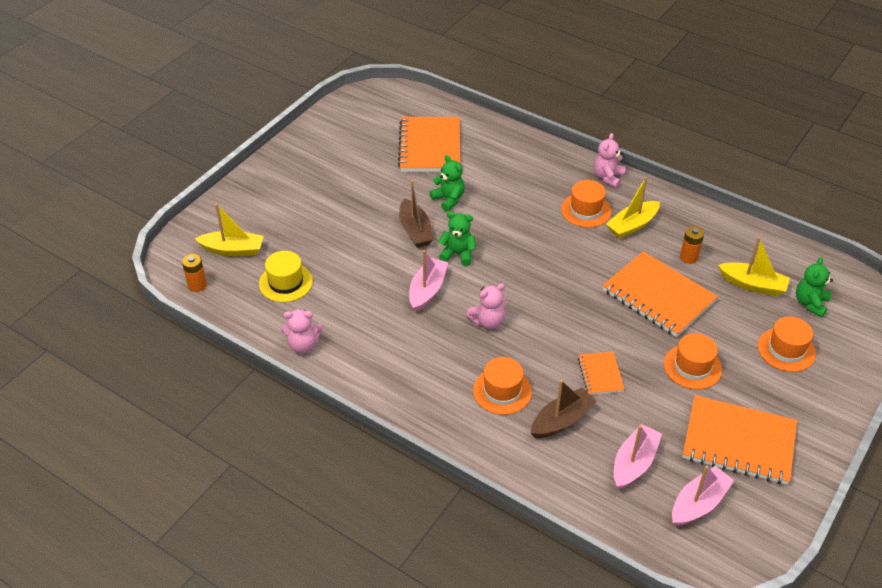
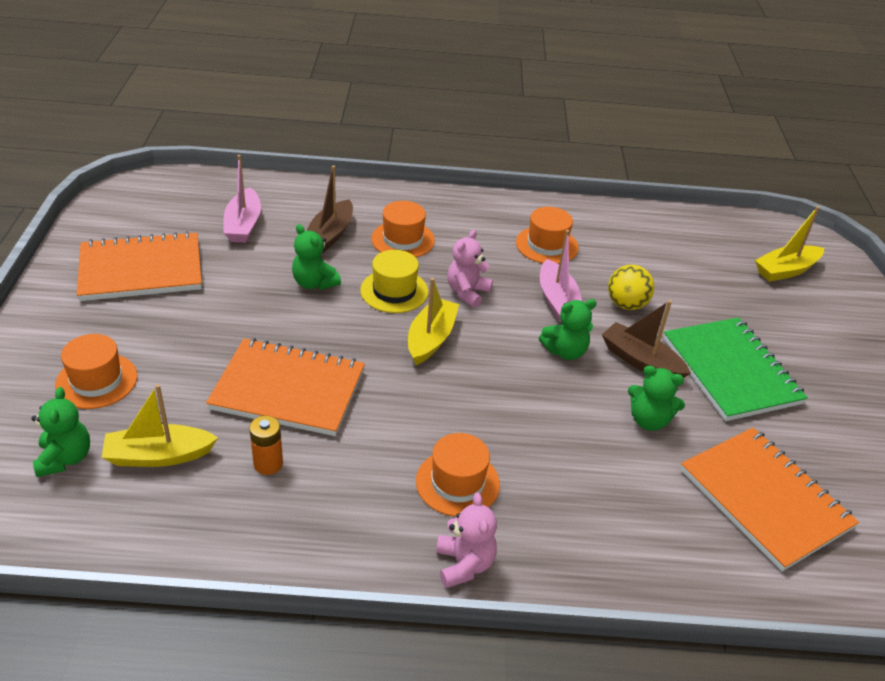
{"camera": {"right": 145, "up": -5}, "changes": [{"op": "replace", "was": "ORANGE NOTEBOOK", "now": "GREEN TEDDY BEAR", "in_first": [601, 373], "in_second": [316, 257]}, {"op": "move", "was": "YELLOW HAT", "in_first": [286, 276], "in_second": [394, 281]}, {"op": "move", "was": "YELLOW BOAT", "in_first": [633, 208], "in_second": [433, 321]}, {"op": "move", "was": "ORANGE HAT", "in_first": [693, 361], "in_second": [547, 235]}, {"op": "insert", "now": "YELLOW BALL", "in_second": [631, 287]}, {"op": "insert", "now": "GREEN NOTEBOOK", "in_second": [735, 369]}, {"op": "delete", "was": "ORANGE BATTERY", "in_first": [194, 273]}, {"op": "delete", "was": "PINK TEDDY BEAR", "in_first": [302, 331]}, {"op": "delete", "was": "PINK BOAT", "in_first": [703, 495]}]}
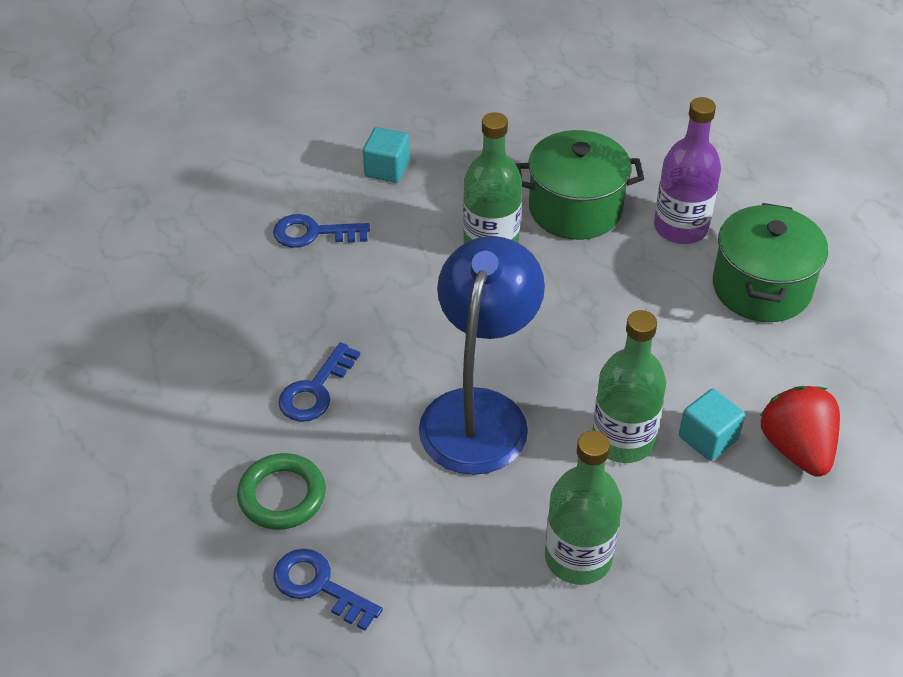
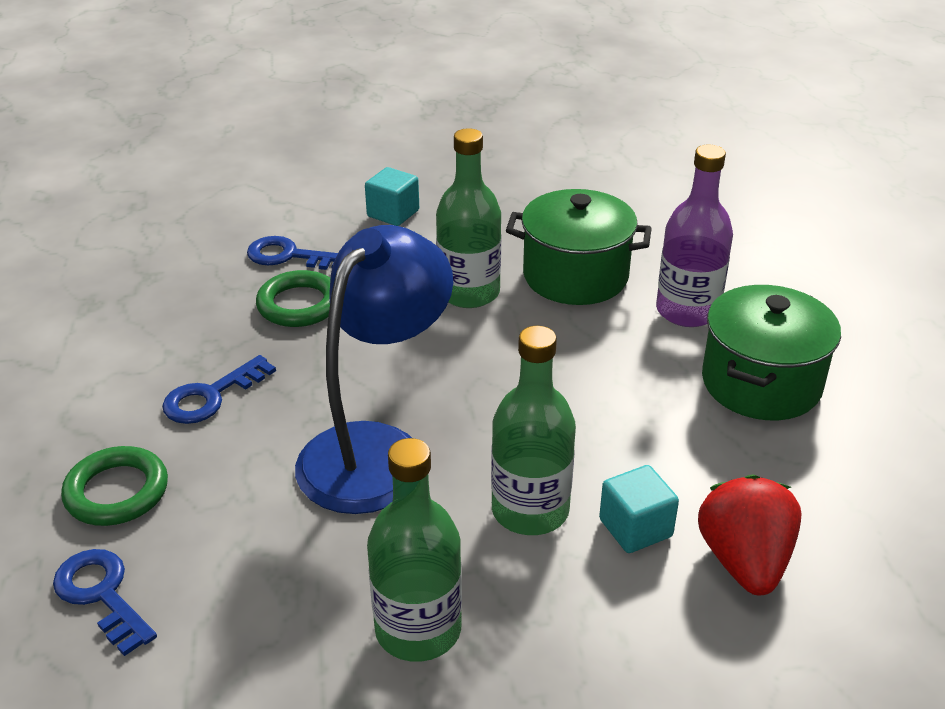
{"camera": {"right": 15, "up": -10}, "changes": [{"op": "insert", "now": "GREEN RING", "in_second": [293, 298]}]}
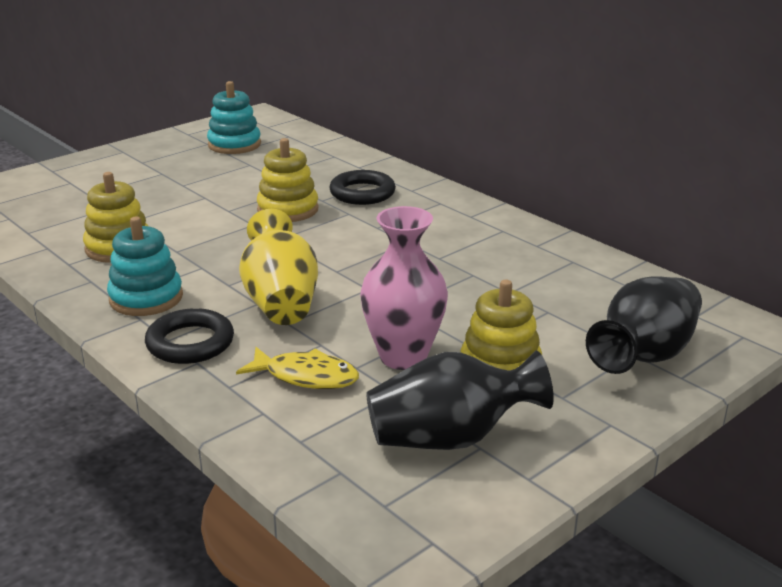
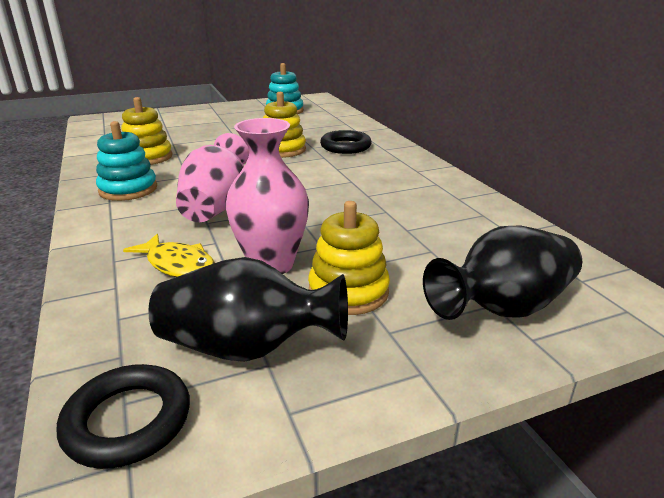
{"camera": {"right": 20, "up": 0}, "changes": [{"op": "move", "was": "BLACK RING", "in_first": [189, 336], "in_second": [123, 416]}, {"op": "recolor", "was": "YELLOW VASE", "now": "PINK VASE", "in_first": [278, 267], "in_second": [212, 177]}]}
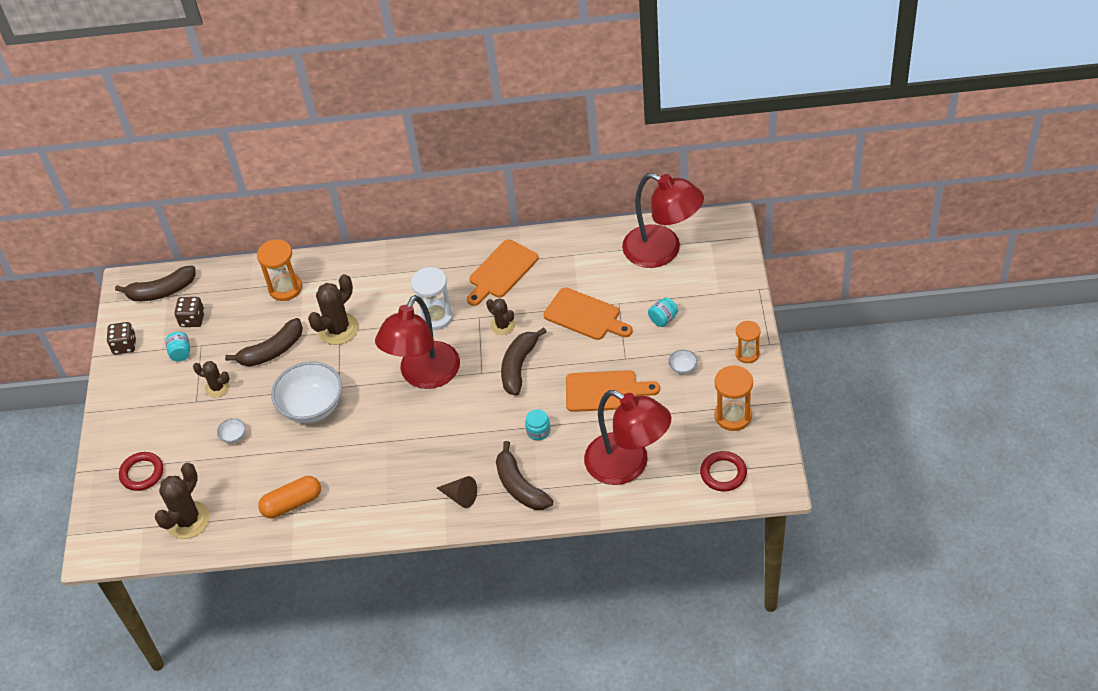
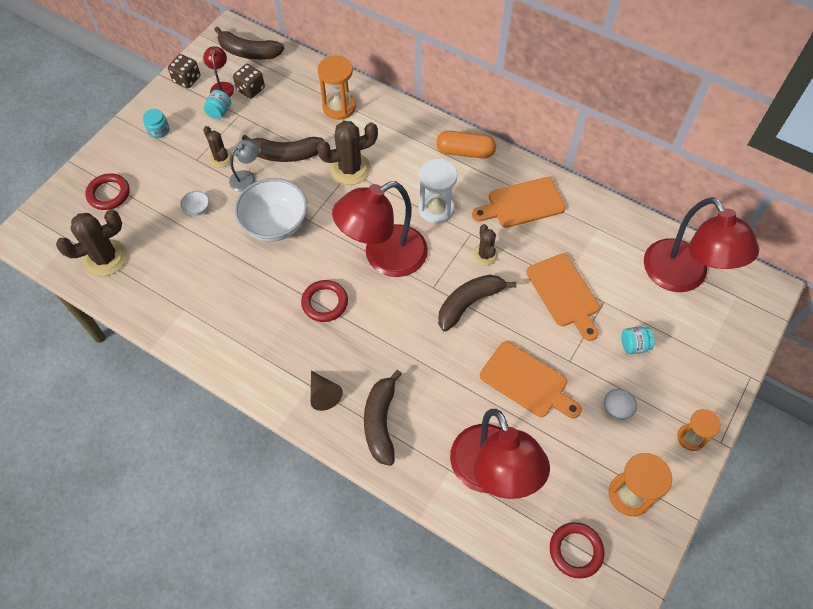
{"camera": {"right": 30, "up": 10}, "changes": [{"op": "move", "was": "TURQUOISE JAR", "in_first": [538, 424], "in_second": [156, 123]}, {"op": "insert", "now": "RED LAMP", "in_second": [218, 71]}, {"op": "insert", "now": "GREY LAMP", "in_second": [244, 165]}, {"op": "insert", "now": "RED RING", "in_second": [324, 301]}, {"op": "move", "was": "ORANGE CAPSULE", "in_first": [289, 497], "in_second": [466, 145]}]}
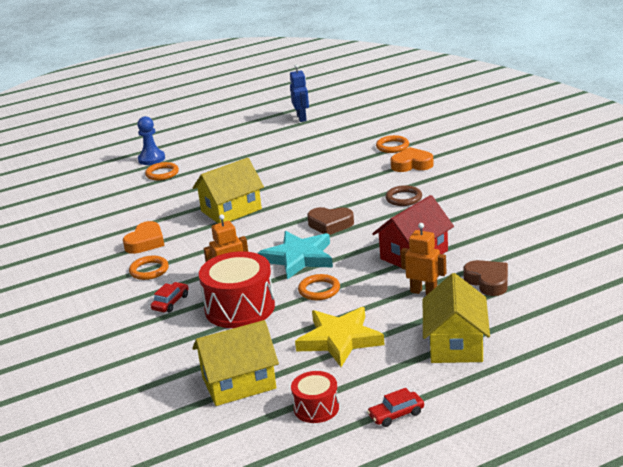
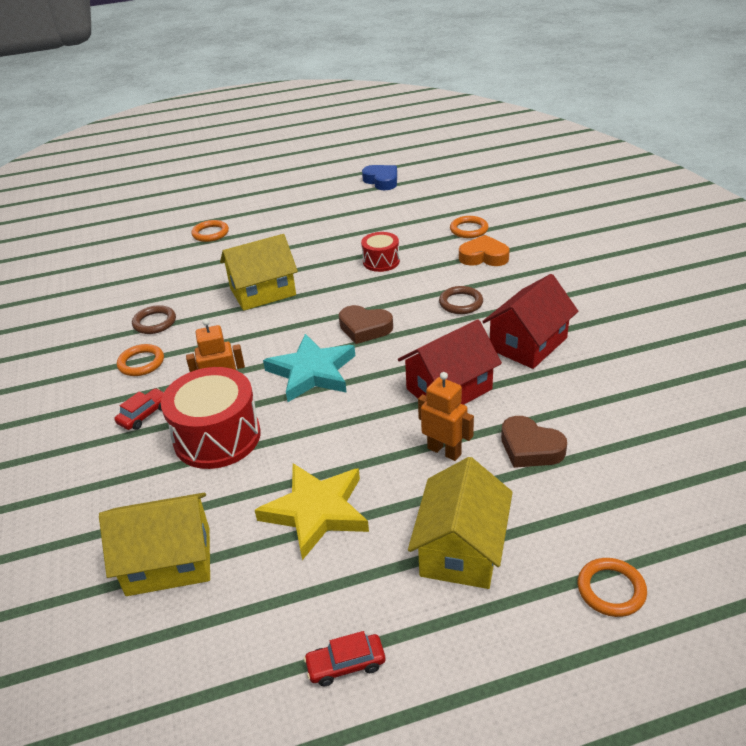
{"camera": {"right": 10, "up": 10}, "changes": [{"op": "replace", "was": "ORANGE HEART", "now": "BROWN RING", "in_first": [143, 237], "in_second": [154, 319]}, {"op": "move", "was": "RED DRUM", "in_first": [315, 397], "in_second": [380, 252]}, {"op": "replace", "was": "BLUE ROBOT", "now": "BLUE HEART", "in_first": [299, 93], "in_second": [379, 177]}, {"op": "insert", "now": "RED HOUSE", "in_second": [530, 321]}, {"op": "rotate", "was": "BROWN HEART", "in_first": [485, 278], "in_second": [534, 442], "clockwise": 150}, {"op": "move", "was": "ORANGE RING", "in_first": [319, 287], "in_second": [612, 587]}, {"op": "delete", "was": "BLUE PAWN", "in_first": [151, 140]}]}
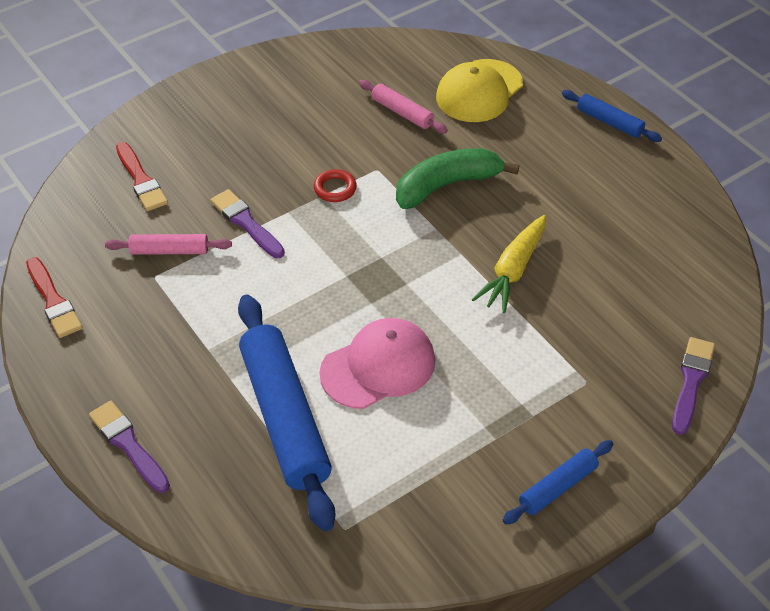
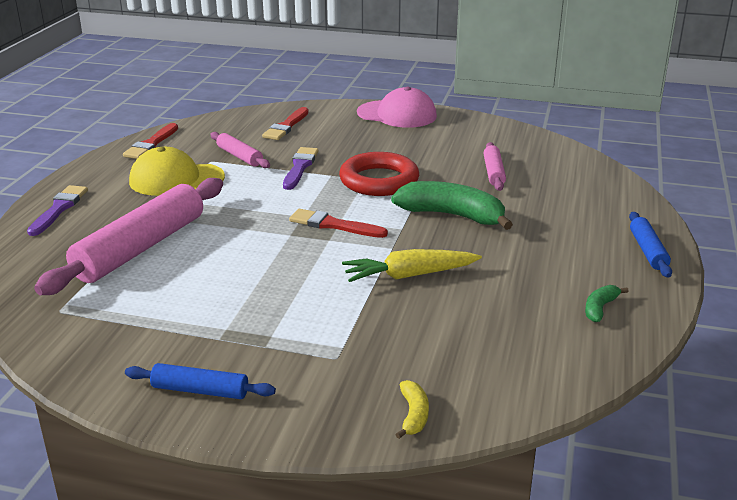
{"camera": {"right": 50, "up": -20}, "changes": [{"op": "recolor", "was": "BLUE ROLLING PIN", "now": "PINK ROLLING PIN", "in_first": [287, 413], "in_second": [128, 236]}, {"op": "move", "was": "YELLOW CAP", "in_first": [479, 90], "in_second": [177, 171]}, {"op": "insert", "now": "RED BRUSH", "in_second": [338, 223]}, {"op": "resize", "was": "RED RING", "in_first": [335, 185], "in_second": [379, 174], "ratio": 2.08}, {"op": "move", "was": "PINK CAP", "in_first": [377, 363], "in_second": [397, 107]}, {"op": "replace", "was": "PURPLE BRUSH", "now": "YELLOW BANANA", "in_first": [693, 386], "in_second": [412, 409]}, {"op": "insert", "now": "GREEN BANANA", "in_second": [607, 303]}]}
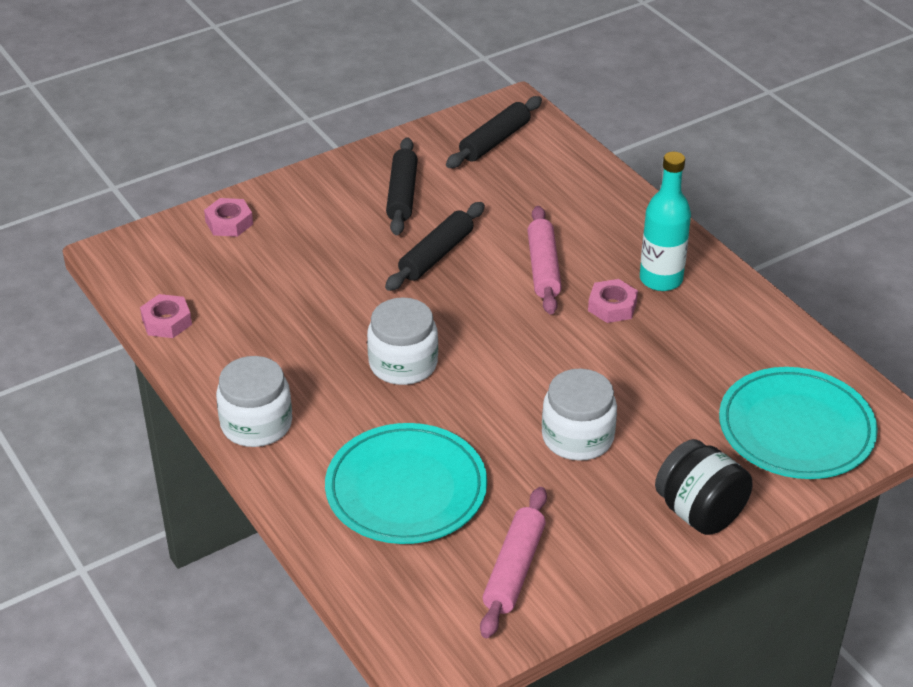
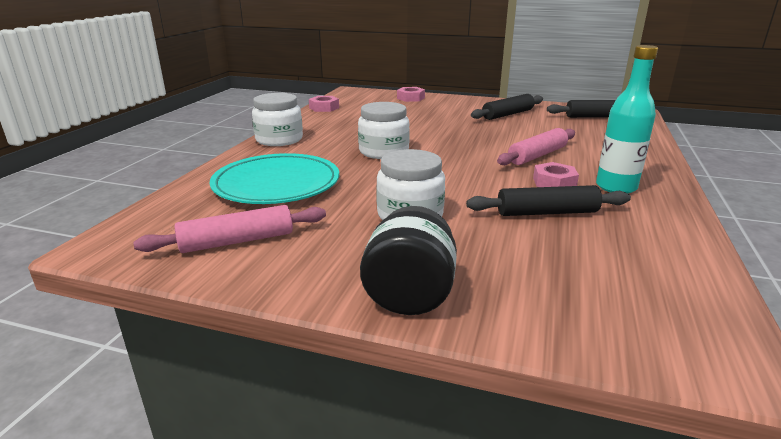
{"camera": {"right": 50, "up": -15}, "changes": [{"op": "move", "was": "BLACK ROLLING PIN", "in_first": [435, 246], "in_second": [548, 200]}, {"op": "delete", "was": "TURQUOISE PLATE", "in_first": [798, 423]}]}
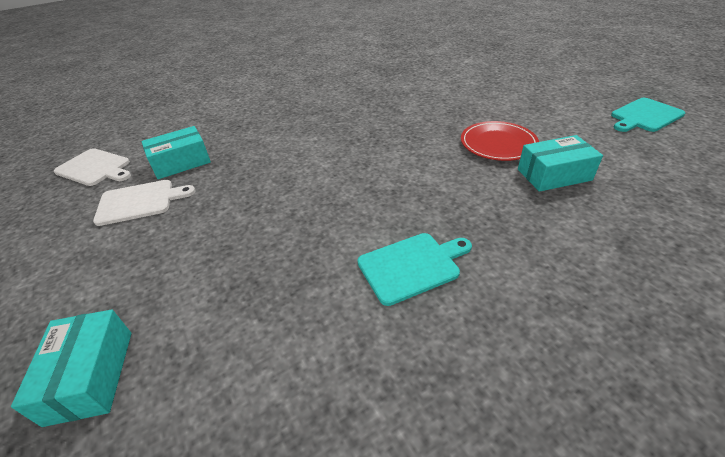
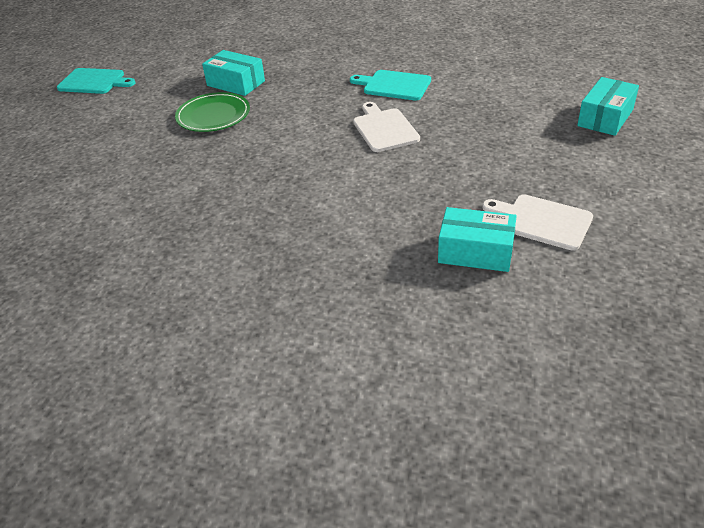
{"camera": {"right": -135, "up": 0}, "changes": [{"op": "recolor", "was": "RED PLATE", "now": "GREEN PLATE", "in_first": [500, 141], "in_second": [212, 112]}, {"op": "move", "was": "WHITE CUTTING BOARD", "in_first": [92, 167], "in_second": [386, 127]}]}
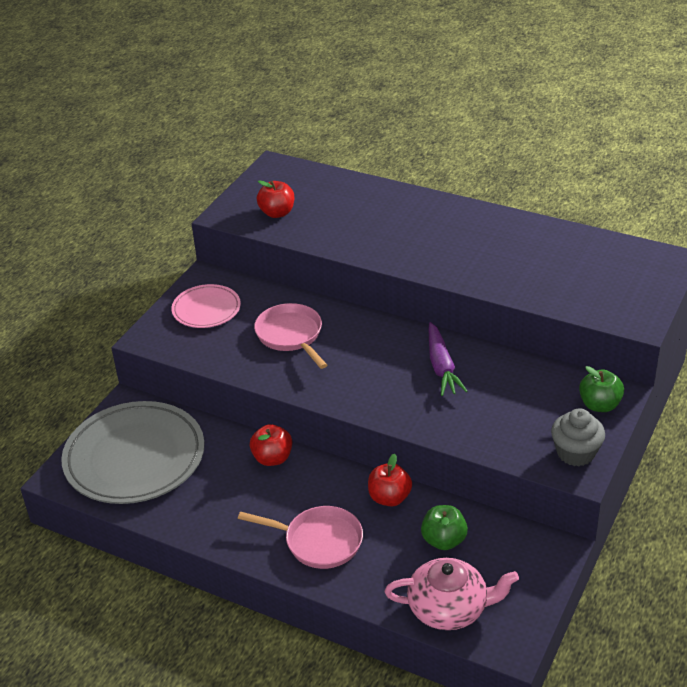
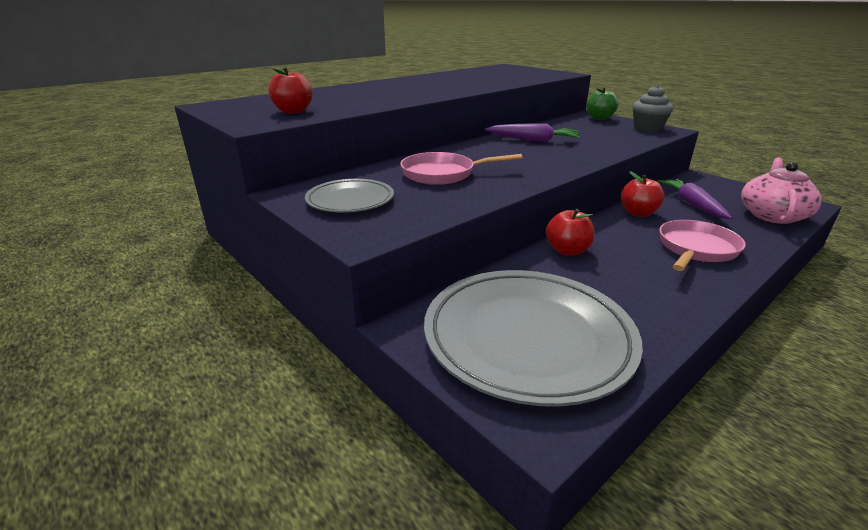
{"camera": {"right": -70, "up": -10}, "changes": [{"op": "recolor", "was": "PINK PLATE", "now": "GREY PLATE", "in_first": [206, 306], "in_second": [349, 196]}, {"op": "replace", "was": "GREEN APPLE", "now": "PURPLE CARROT", "in_first": [444, 527], "in_second": [694, 199]}]}
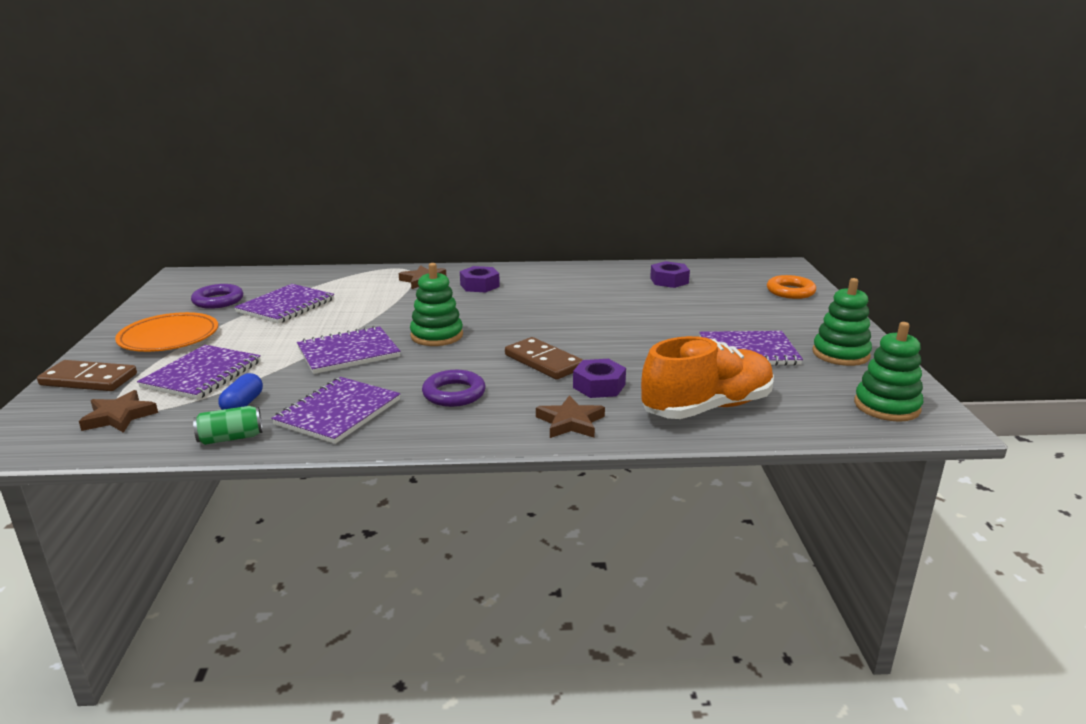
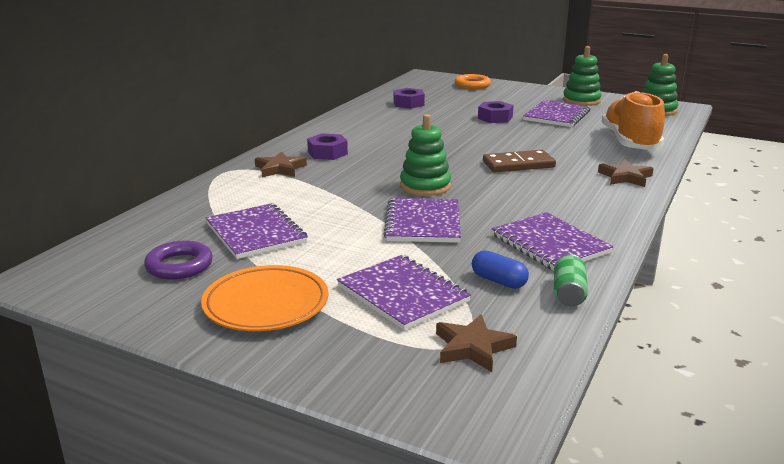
{"camera": {"right": -60, "up": 0}, "changes": [{"op": "move", "was": "PURPLE NUT", "in_first": [599, 378], "in_second": [496, 112]}, {"op": "delete", "was": "BROWN DOMINO", "in_first": [87, 375]}, {"op": "delete", "was": "PURPLE RING", "in_first": [454, 388]}]}
